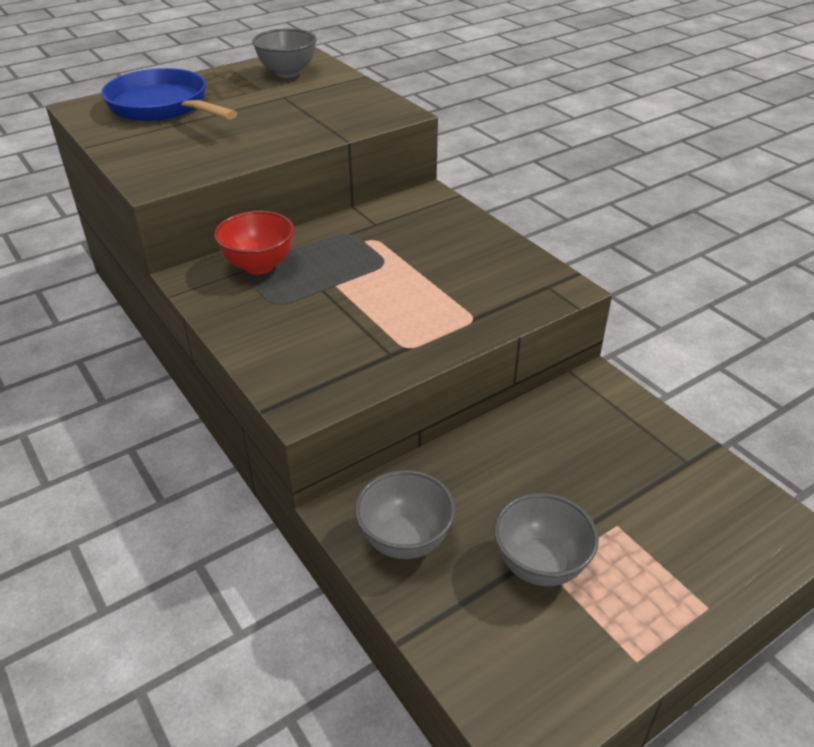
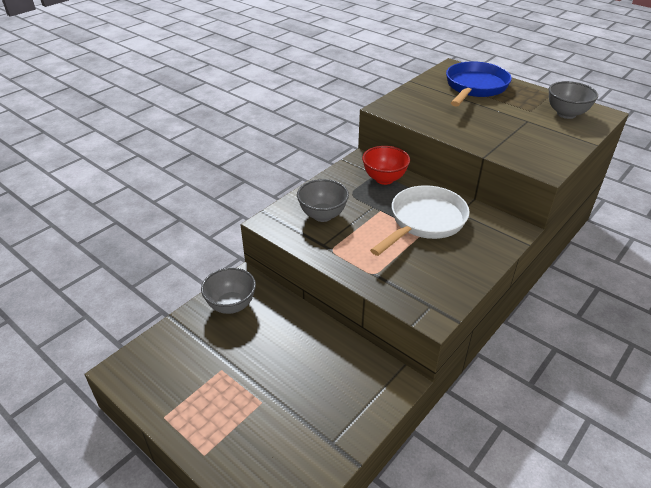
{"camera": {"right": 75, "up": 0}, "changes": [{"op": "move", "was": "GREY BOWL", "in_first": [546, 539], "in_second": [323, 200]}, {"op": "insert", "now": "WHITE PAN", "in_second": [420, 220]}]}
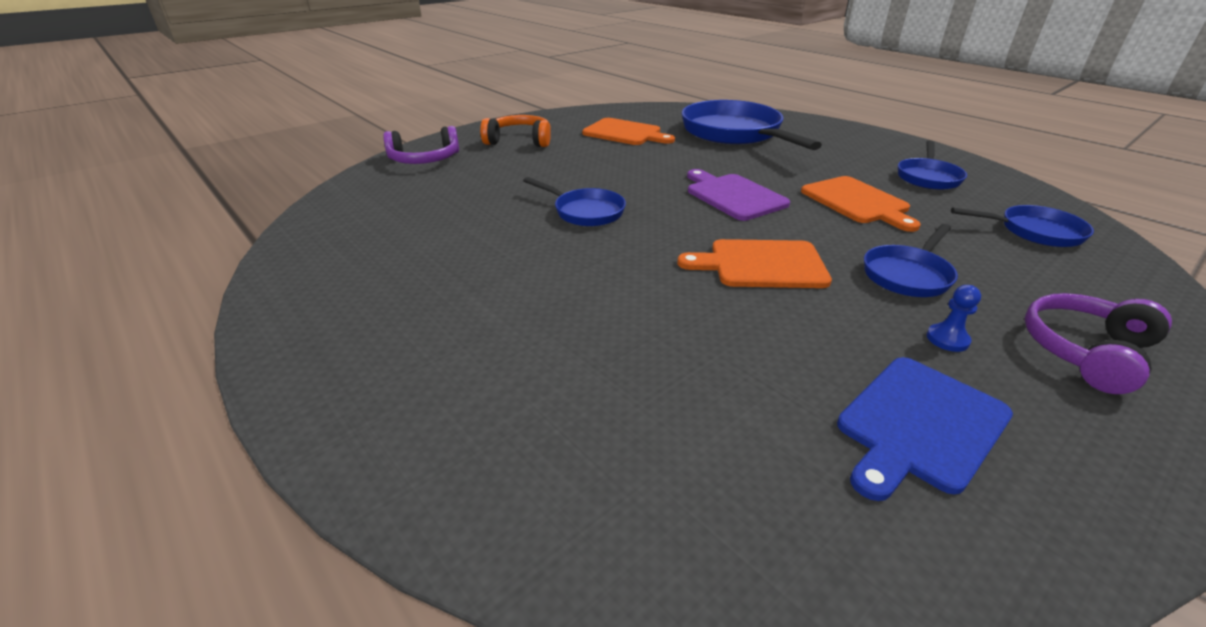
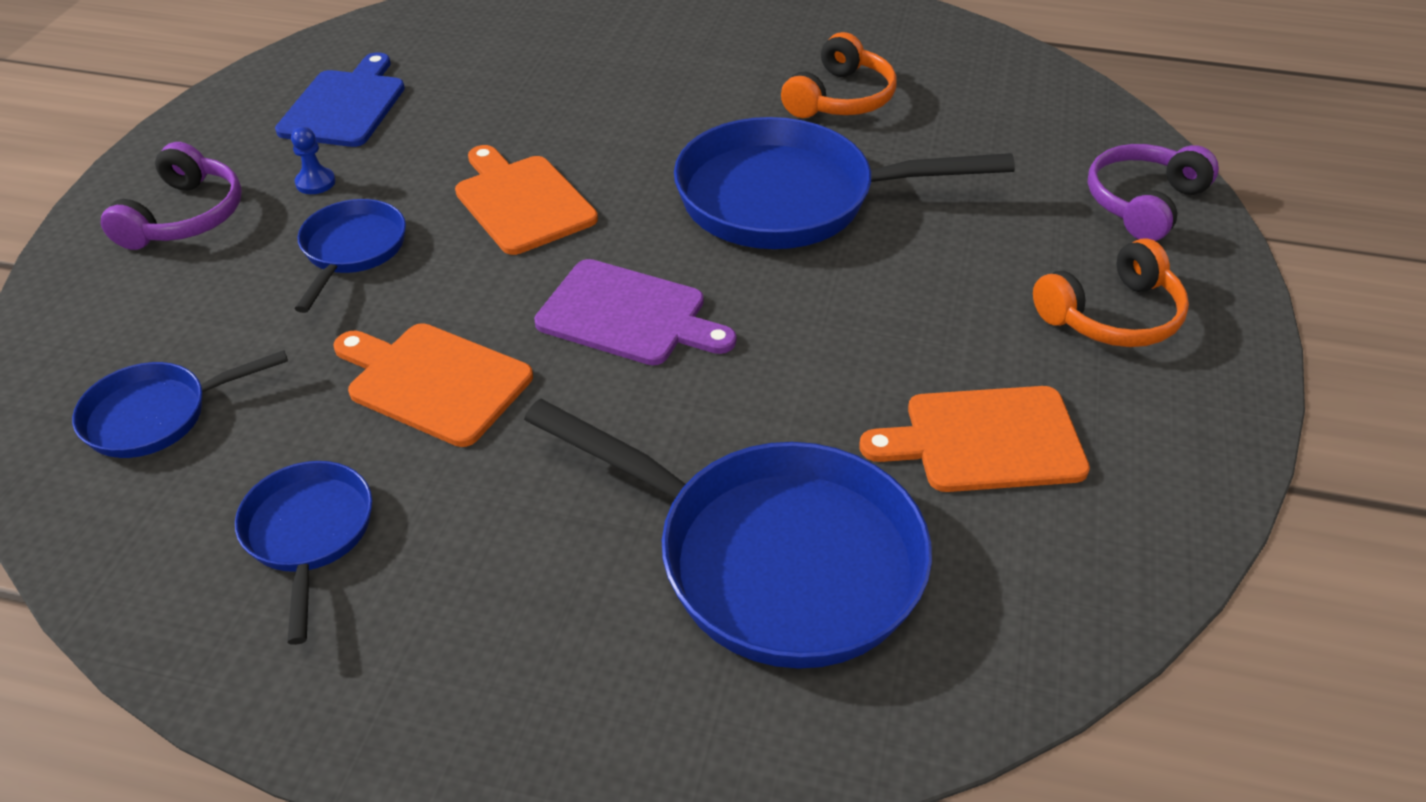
{"camera": {"right": 145, "up": 10}, "changes": [{"op": "rotate", "was": "ORANGE CUTTING BOARD", "in_first": [754, 263], "in_second": [526, 200], "clockwise": -90}, {"op": "resize", "was": "BLUE PAN", "in_first": [574, 201], "in_second": [844, 183], "ratio": 1.92}, {"op": "insert", "now": "ORANGE HEADPHONES", "in_second": [839, 75]}]}
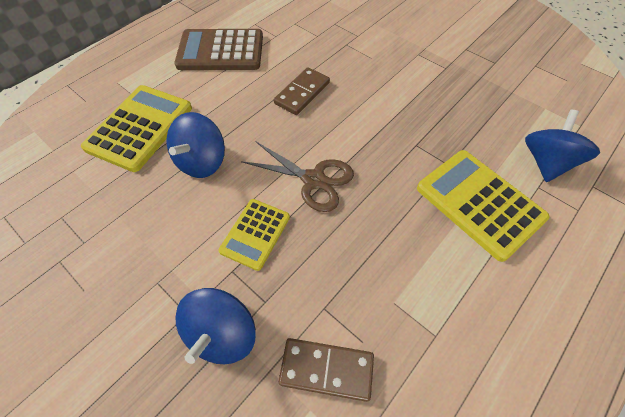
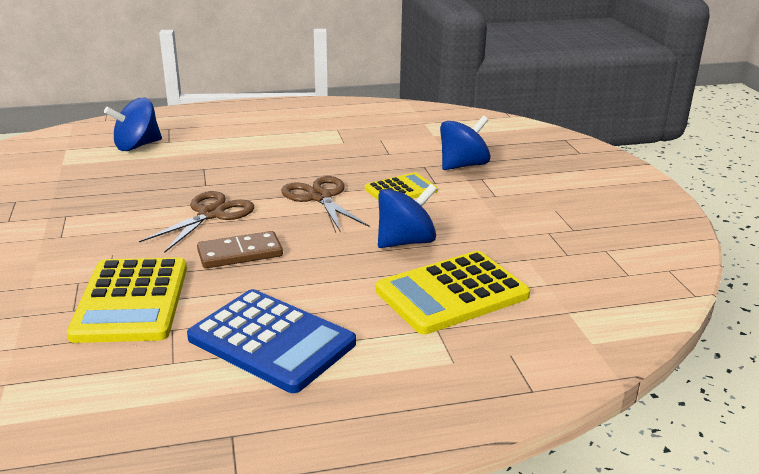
{"camera": {"right": -145, "up": -30}, "changes": [{"op": "move", "was": "YELLOW CALCULATOR", "in_first": [483, 206], "in_second": [127, 300]}, {"op": "insert", "now": "BROWN SCISSORS", "in_second": [196, 222]}, {"op": "recolor", "was": "BROWN CALCULATOR", "now": "BLUE CALCULATOR", "in_first": [218, 49], "in_second": [271, 341]}, {"op": "delete", "was": "BROWN DOMINO", "in_first": [326, 370]}]}
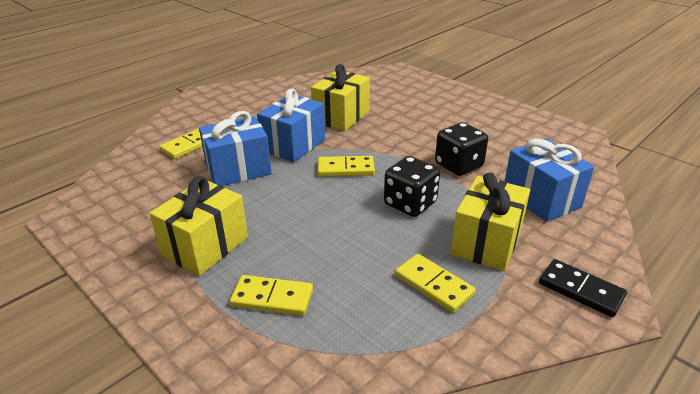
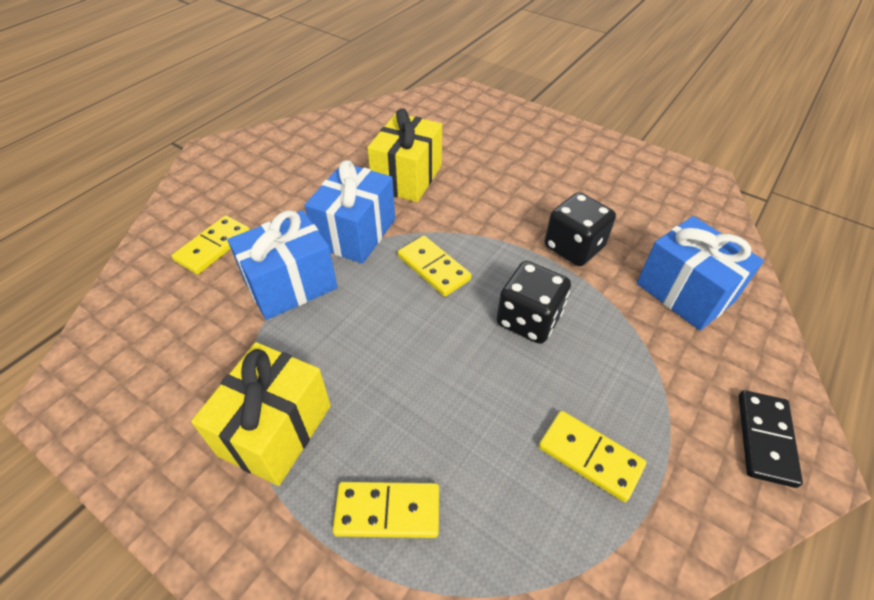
{"camera": {"right": -10, "up": 15}, "changes": [{"op": "rotate", "was": "YELLOW DOMINO", "in_first": [346, 166], "in_second": [435, 266], "clockwise": 60}, {"op": "rotate", "was": "BLACK DOMINO", "in_first": [583, 288], "in_second": [771, 439], "clockwise": 75}, {"op": "delete", "was": "YELLOW GIFT", "in_first": [490, 221]}]}
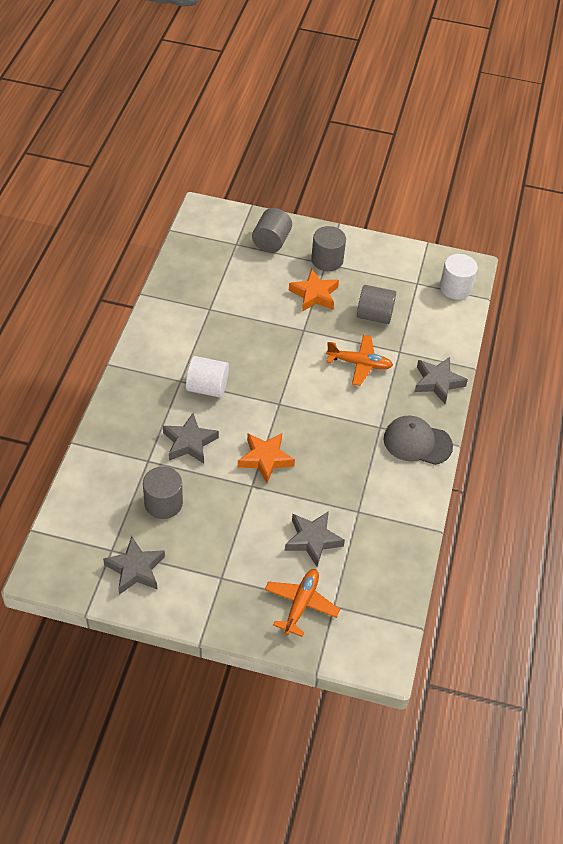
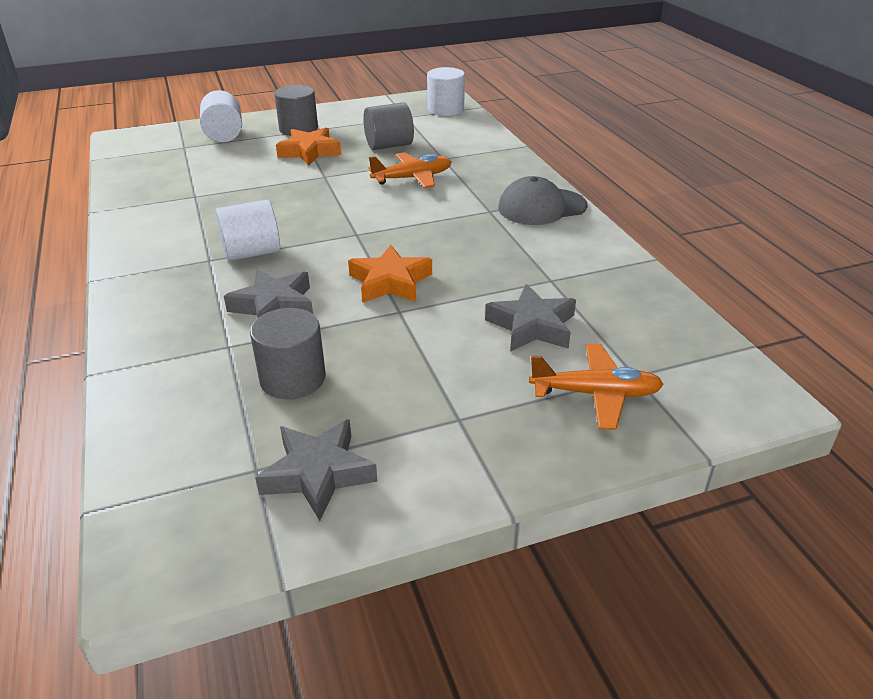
{"camera": {"right": -30, "up": -15}, "changes": [{"op": "recolor", "was": "GREY CYLINDER", "now": "WHITE CYLINDER", "in_first": [272, 230], "in_second": [221, 116]}, {"op": "rotate", "was": "ORANGE PLANE", "in_first": [302, 603], "in_second": [596, 386], "clockwise": 105}, {"op": "delete", "was": "GREY STAR", "in_first": [441, 380]}]}
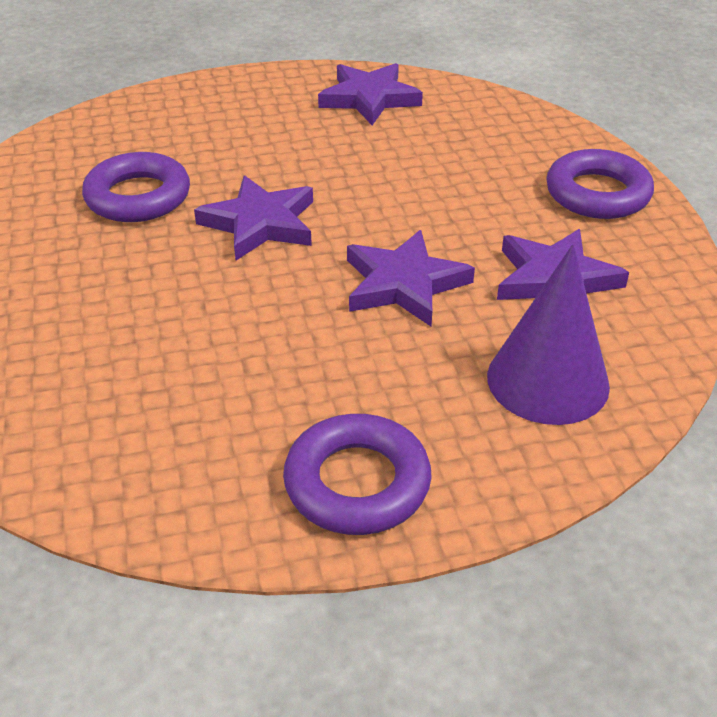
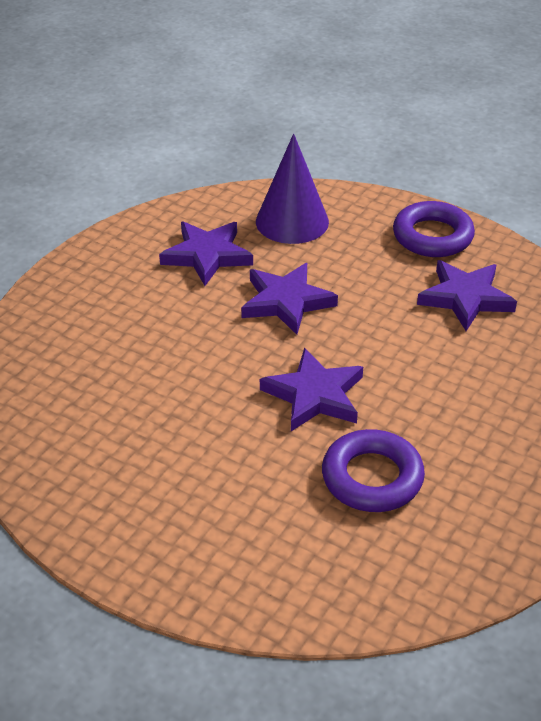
{"camera": {"right": -135, "up": 0}, "changes": [{"op": "move", "was": "PURPLE STAR", "in_first": [370, 94], "in_second": [467, 295]}, {"op": "delete", "was": "PURPLE RING", "in_first": [600, 184]}]}
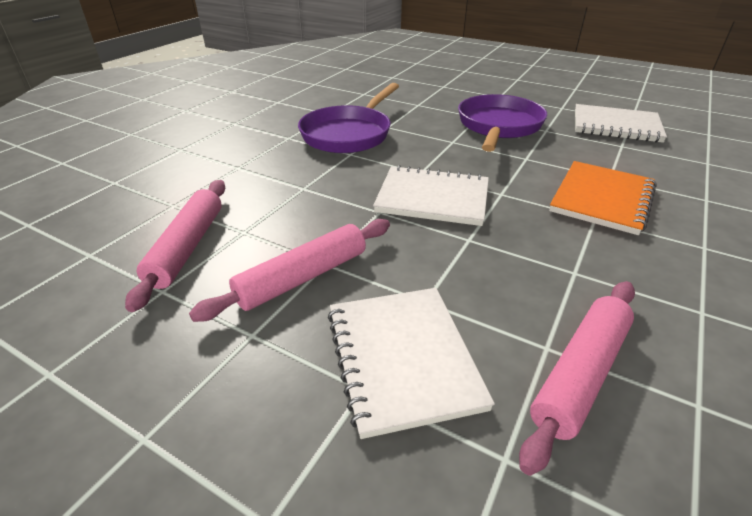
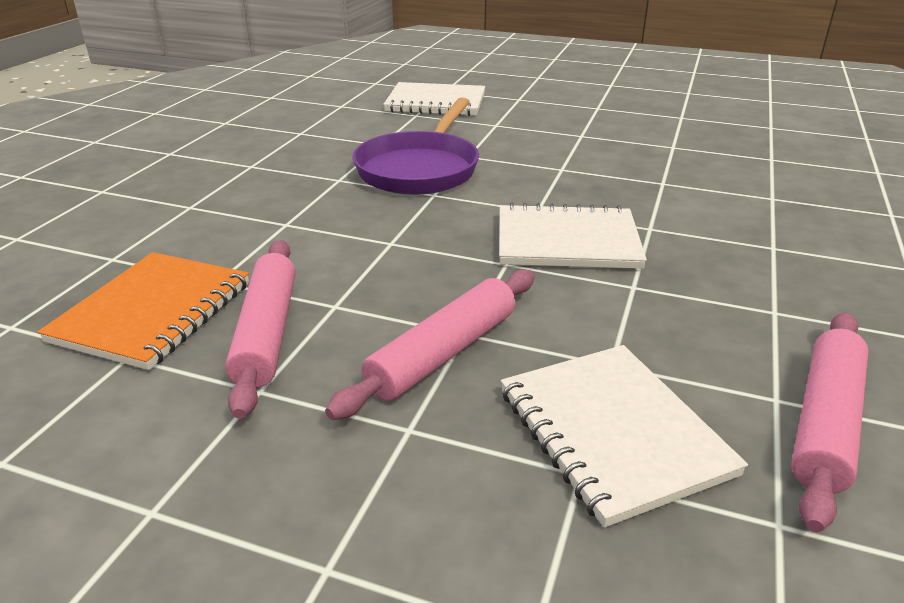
{"camera": {"right": -10, "up": -5}, "changes": [{"op": "move", "was": "ORANGE NOTEBOOK", "in_first": [603, 198], "in_second": [143, 311]}, {"op": "move", "was": "WHITE NOTEBOOK", "in_first": [621, 123], "in_second": [434, 99]}, {"op": "delete", "was": "PURPLE PAN", "in_first": [502, 123]}]}
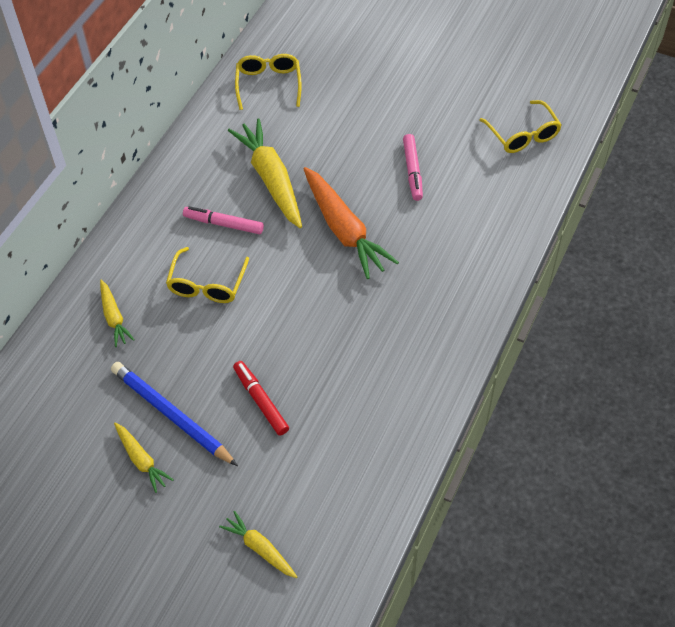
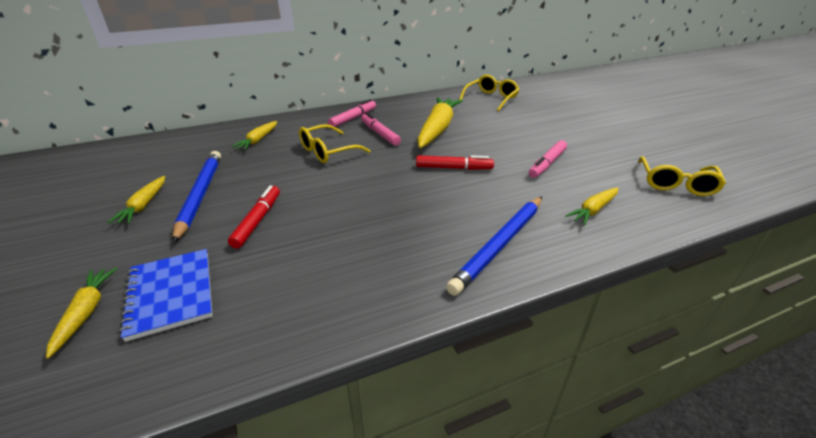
{"camera": {"right": 40, "up": -20}, "changes": [{"op": "insert", "now": "BLUE NOTEBOOK", "in_second": [165, 295]}, {"op": "insert", "now": "PINK MARKER", "in_second": [352, 113]}, {"op": "replace", "was": "ORANGE CARROT", "now": "RED MARKER", "in_first": [351, 223], "in_second": [455, 162]}, {"op": "insert", "now": "BLUE PENCIL", "in_second": [494, 246]}, {"op": "insert", "now": "YELLOW CARROT", "in_second": [591, 206]}]}
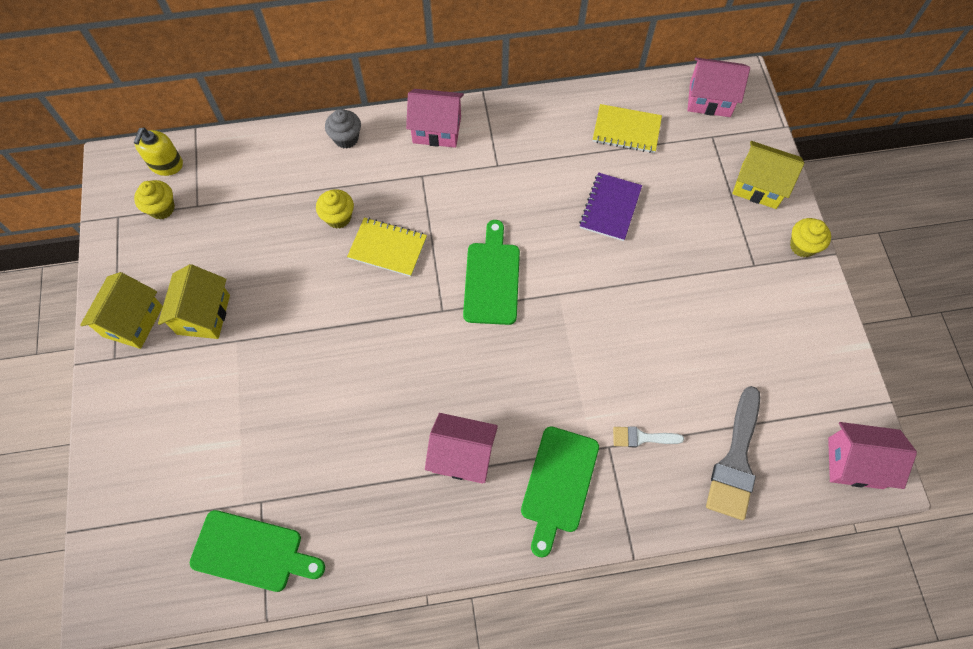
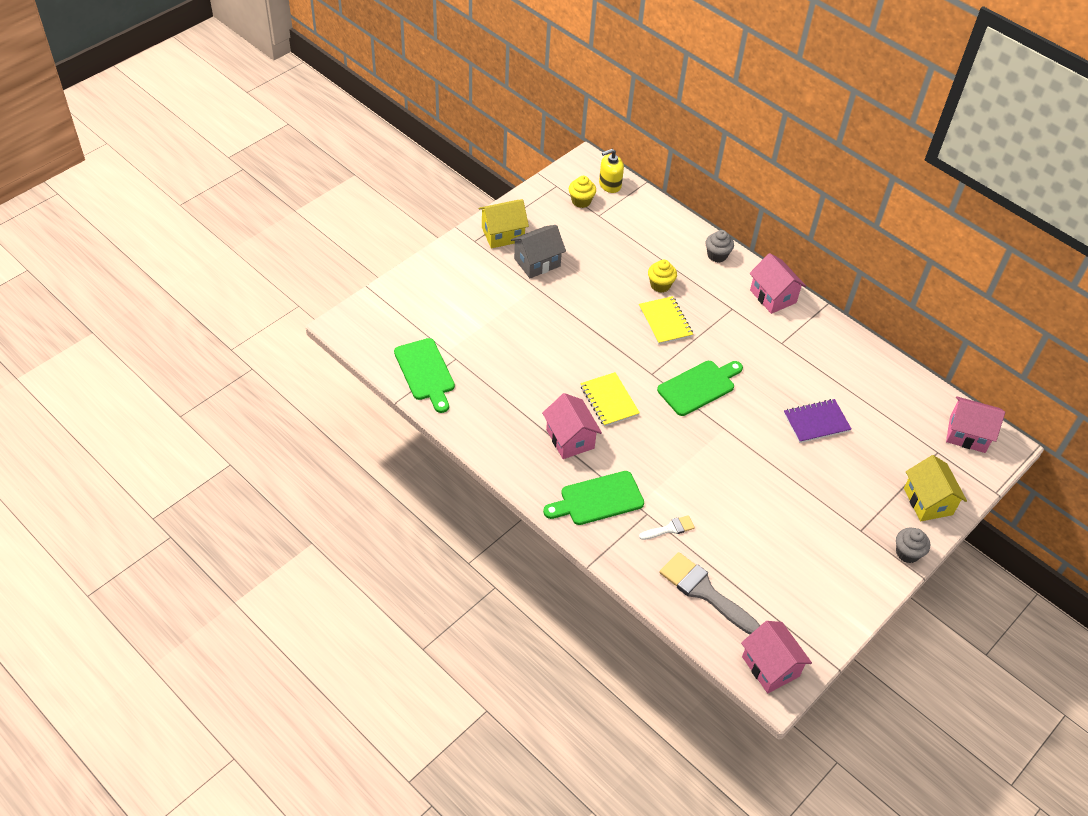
{"camera": {"right": 50, "up": -15}, "changes": [{"op": "recolor", "was": "YELLOW HOUSE", "now": "GREY HOUSE", "in_first": [194, 301], "in_second": [538, 251]}, {"op": "move", "was": "YELLOW NOTEBOOK", "in_first": [627, 128], "in_second": [610, 399]}, {"op": "rotate", "was": "WHITE BRUSH", "in_first": [648, 436], "in_second": [667, 527], "clockwise": 105}, {"op": "rotate", "was": "GREY BRUSH", "in_first": [733, 453], "in_second": [710, 593], "clockwise": 60}, {"op": "recolor", "was": "YELLOW CUPCAKE", "now": "GREY CUPCAKE", "in_first": [810, 237], "in_second": [913, 545]}, {"op": "rotate", "was": "PINK HOUSE", "in_first": [718, 87], "in_second": [975, 424], "clockwise": -45}]}
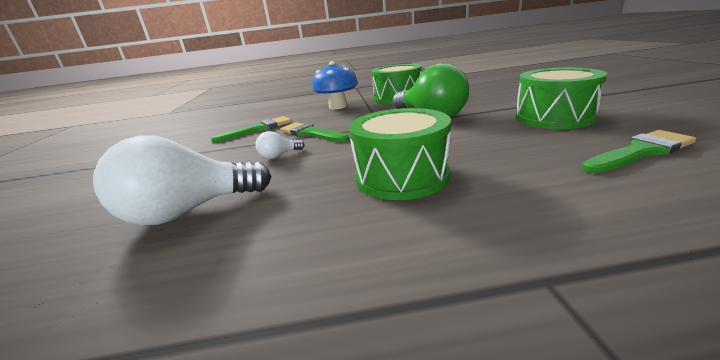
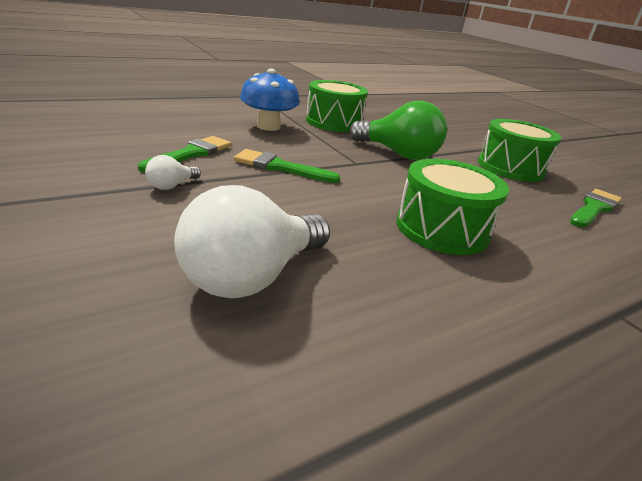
{"camera": {"right": -30, "up": 5}, "changes": [{"op": "move", "was": "WHITE LIGHT BULB", "in_first": [280, 145], "in_second": [173, 172]}]}
